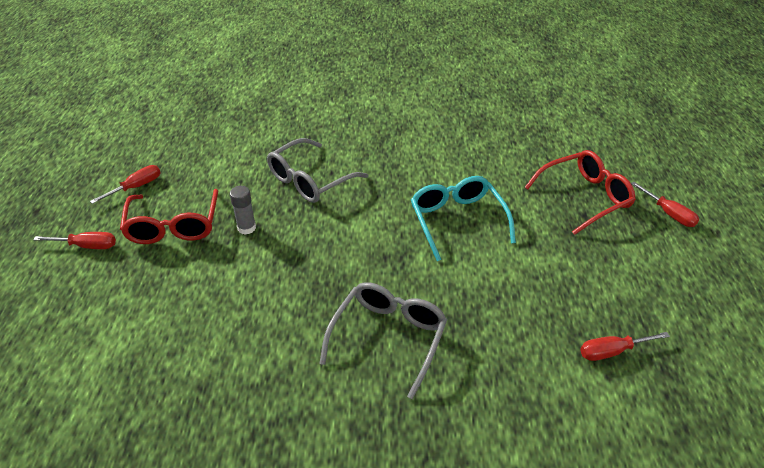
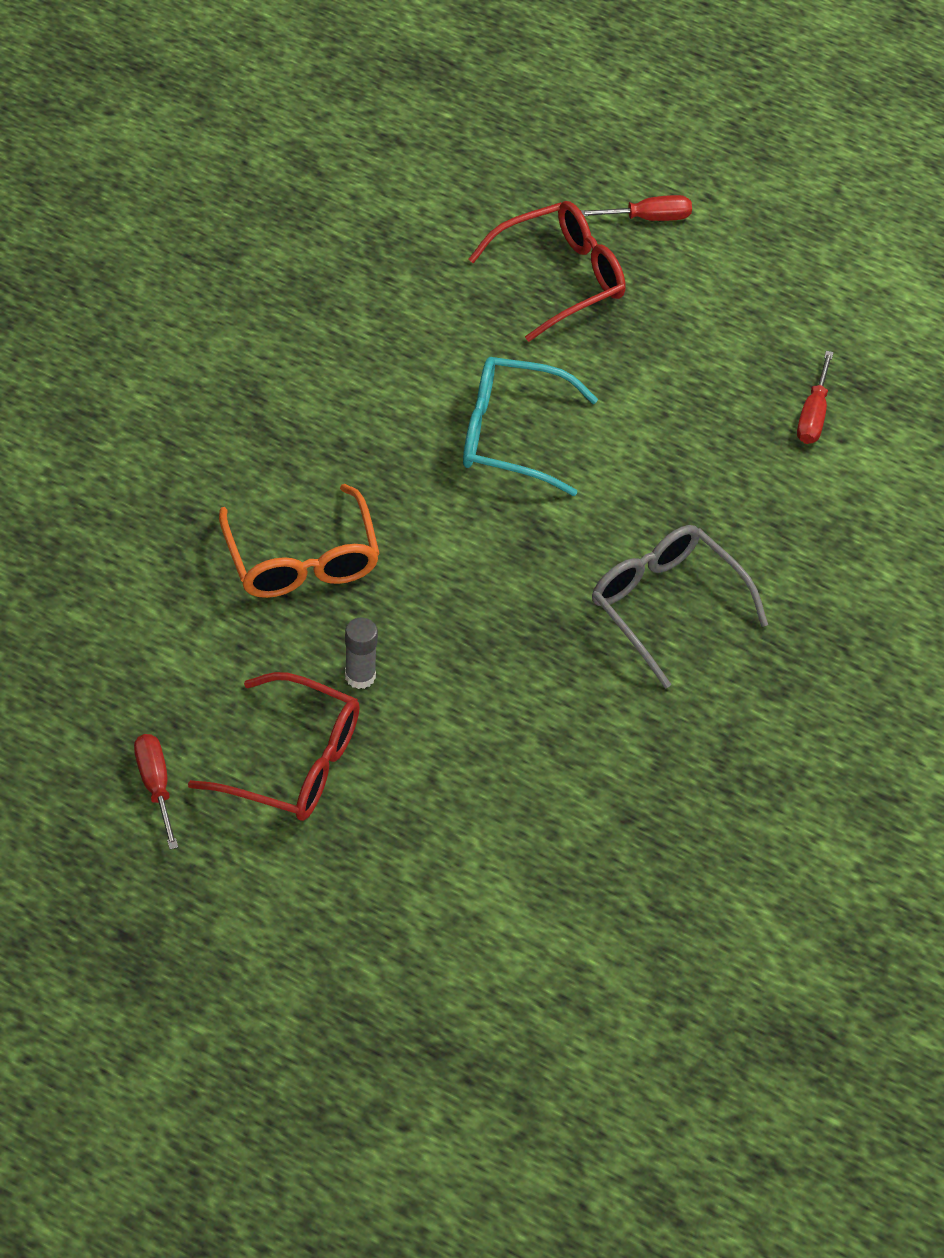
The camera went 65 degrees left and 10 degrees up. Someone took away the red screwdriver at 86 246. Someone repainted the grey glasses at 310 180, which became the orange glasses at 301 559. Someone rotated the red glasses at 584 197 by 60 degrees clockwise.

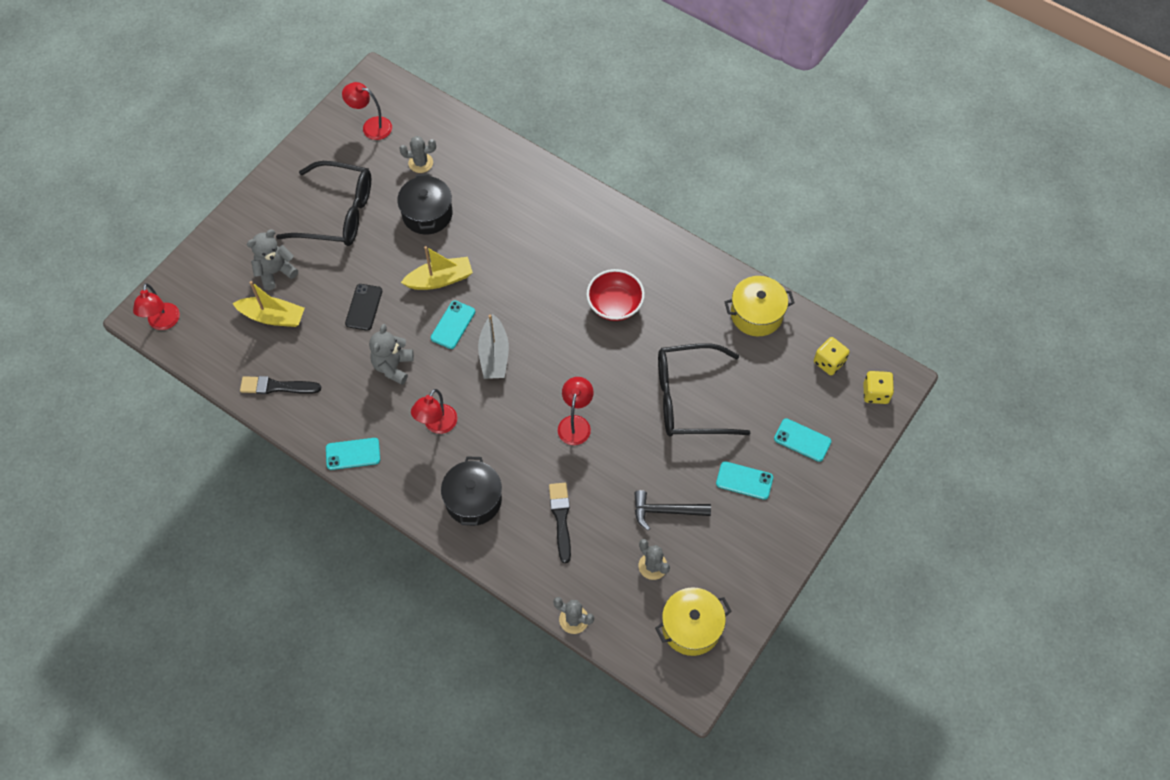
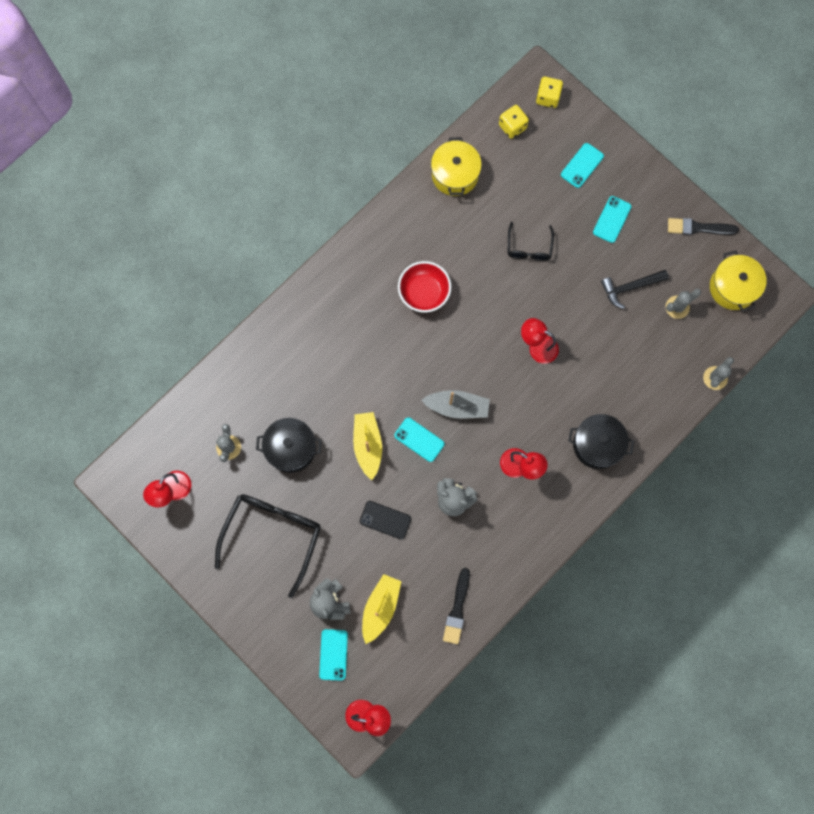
The camera went 80 degrees left and 15 degrees up. Someone carried the turquoise phone from 353 454 to 333 654. Someone carried the black brush from 561 518 to 698 228. Someone rotated the black hammer at 666 511 by 60 degrees clockwise. Someone scaled the black glasses at 689 399 by 0.52.

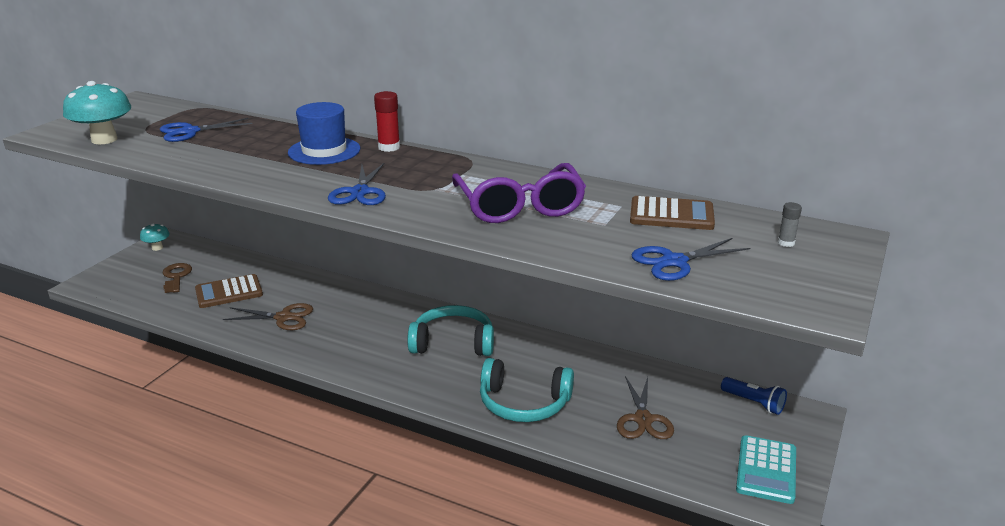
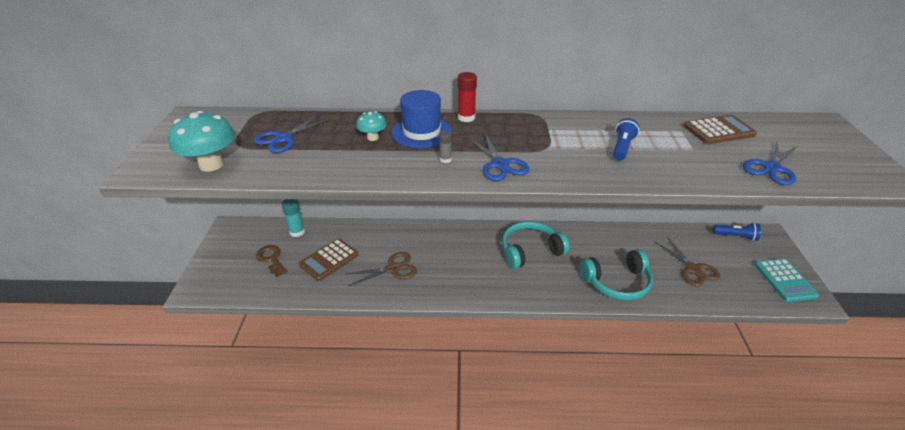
The camera went 25 degrees left and 10 degrees up. Someone carried the turquoise mushroom from 157 248 to 372 138. Someone swapped the purple glasses at 519 206 for the blue flashlight at 622 147. Someone carried the grey glue stick from 786 243 to 445 159. Someone put down the turquoise glue stick at 297 232.

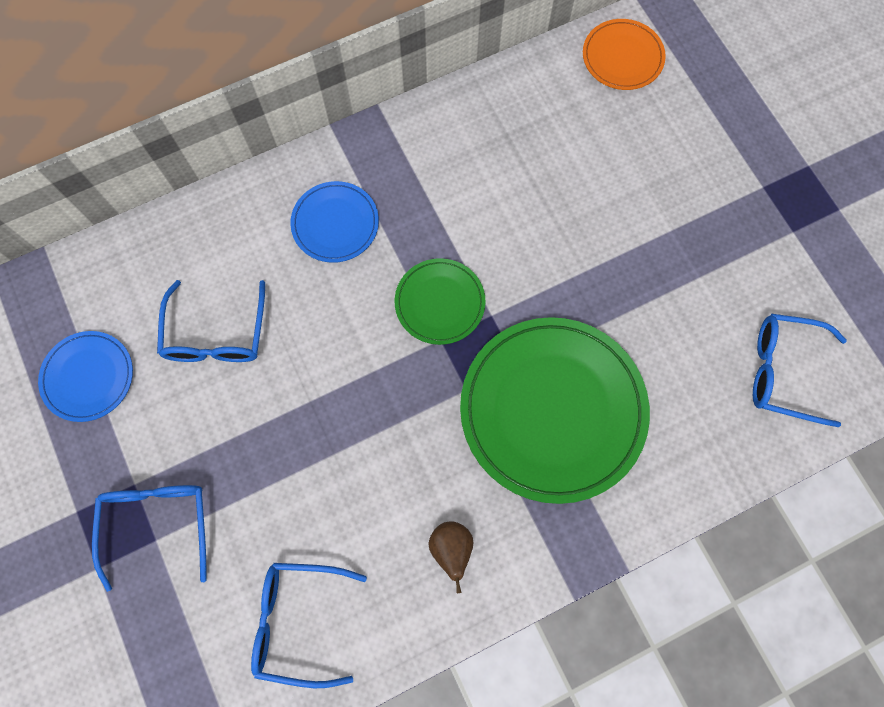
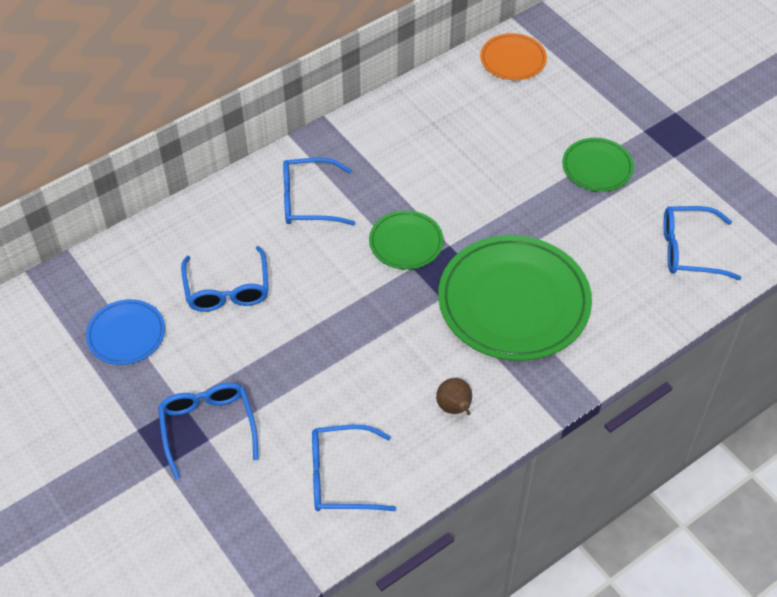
The camera went 10 degrees left and 20 degrees down. Someone swapped the blue plate at 335 224 for the blue glasses at 308 200. Someone put down the green plate at 597 167.

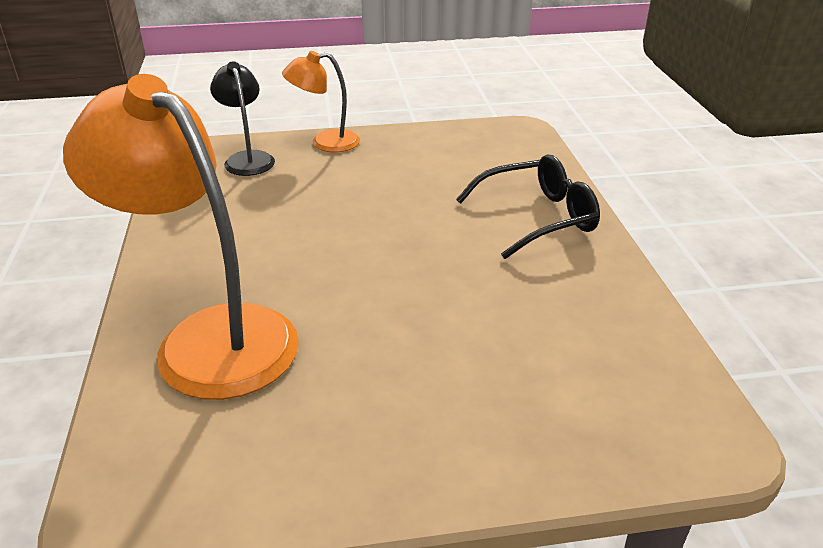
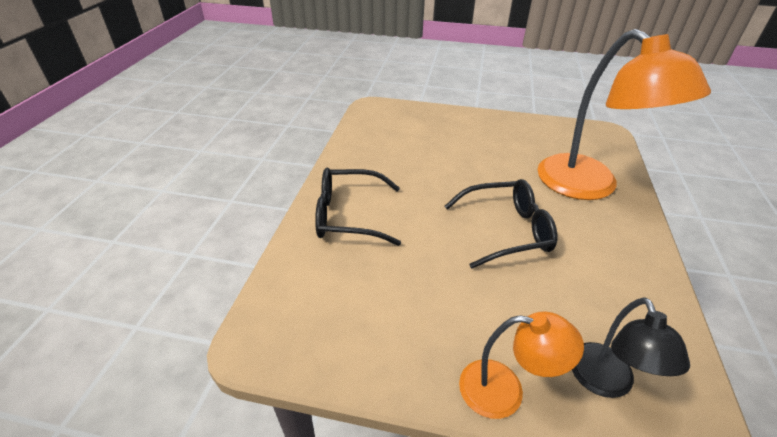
The camera went 160 degrees left and 5 degrees up. Someone put down the black glasses at 506 230.

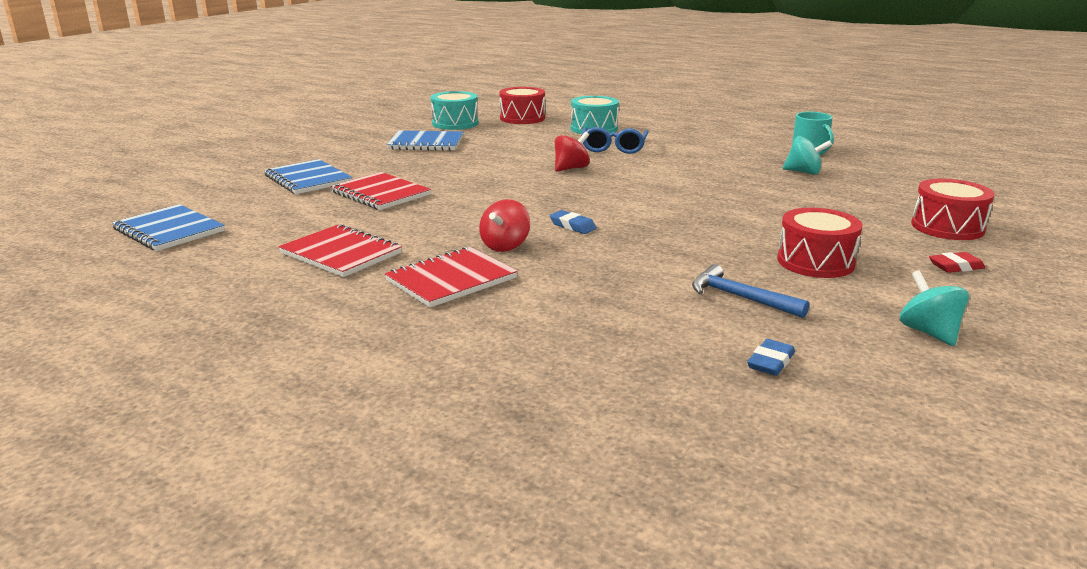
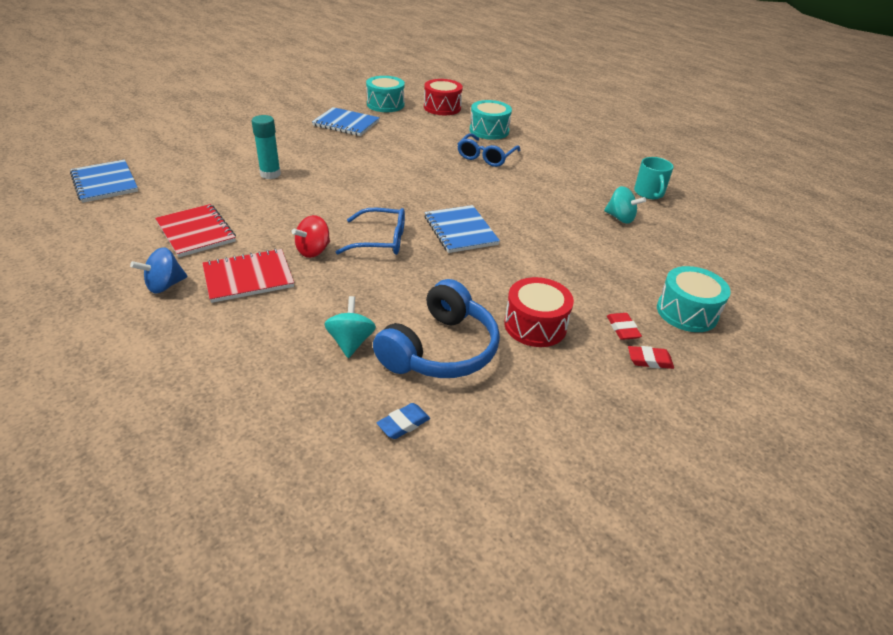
The camera went 15 degrees right and 15 degrees up. Someone carried the blue notebook from 308 179 to 460 231. Someone swapped the red notebook at 380 194 for the turquoise glue stick at 270 174. Someone swapped the blue eraser at 572 226 for the blue glasses at 380 240. Someone took away the red spinning top at 571 168. Someone swapped the blue hammer at 740 297 for the blue headphones at 440 349. Someone carried the turquoise spinning top from 928 332 to 351 342. Someone repainted the red drum at 947 227, which became the turquoise drum at 687 312. Someone put down the blue spinning top at 165 285. Someone put down the red eraser at 622 329.

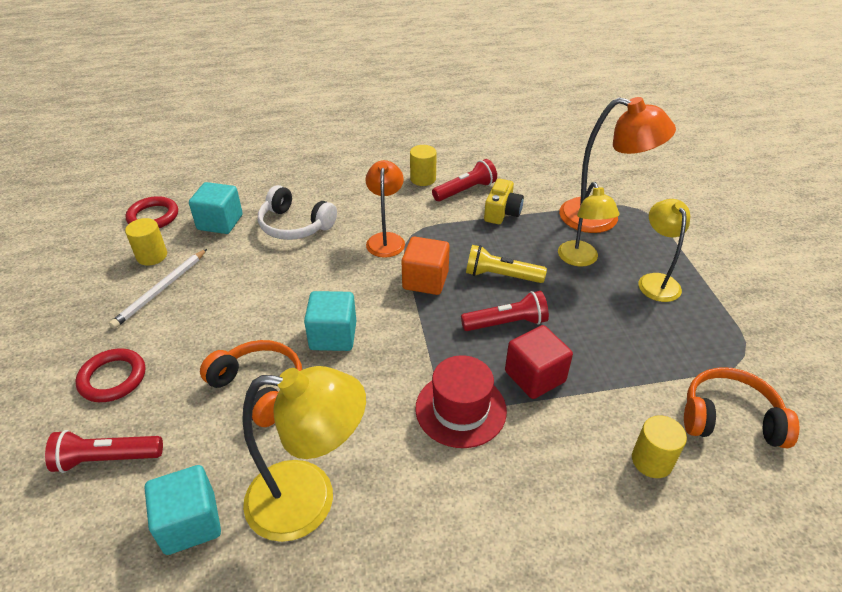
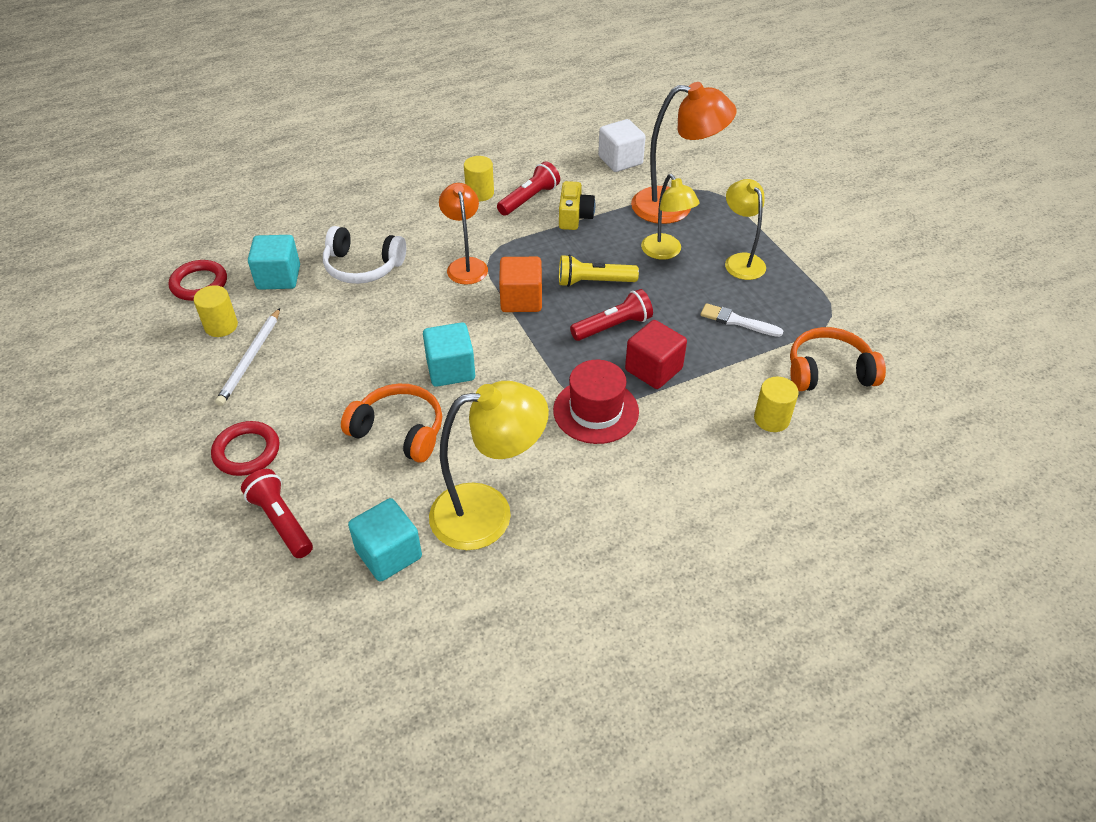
The camera went 15 degrees left and 5 degrees up. Someone rotated the red flashlight at 107 459 by 75 degrees clockwise. Someone put down the white cube at 620 160. Someone put down the white brush at 737 321.

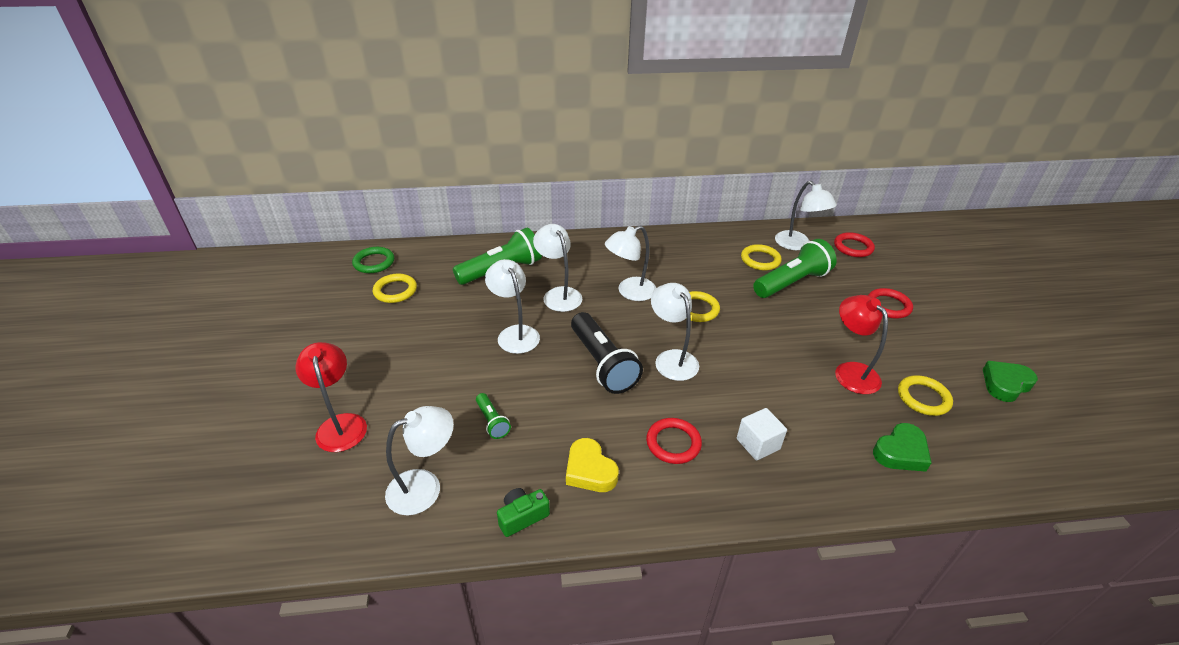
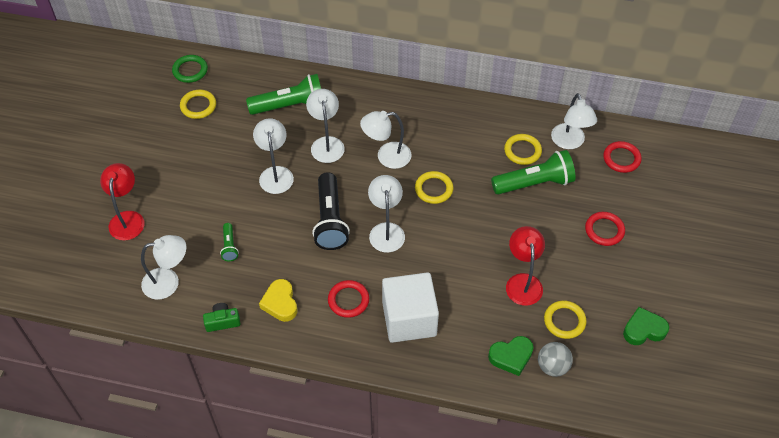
The camera went 20 degrees right and 15 degrees up. Someone scaled the white cube at 758 444 by 1.96. Someone put down the grey ball at 552 366.

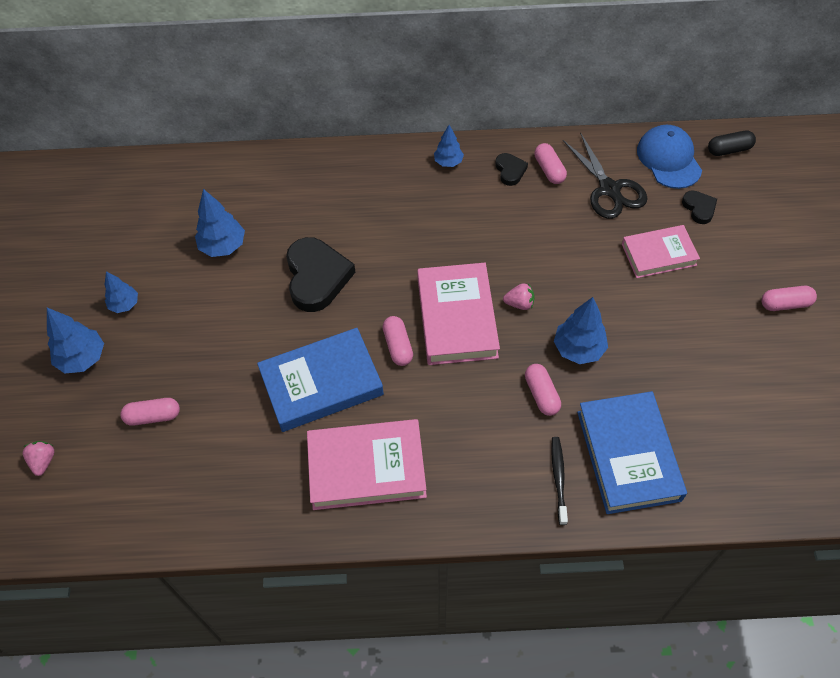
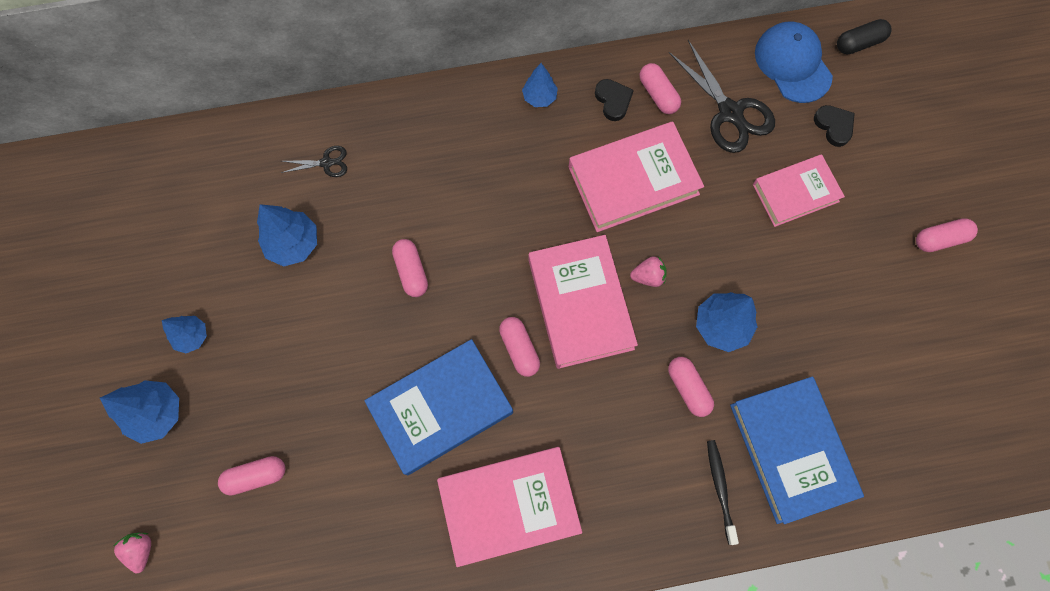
The camera went 10 degrees left and 15 degrees up. Someone swapped the black heart at 317 277 for the pink capsule at 411 271. Someone put down the black scissors at 326 163. Someone put down the pink book at 633 180.

